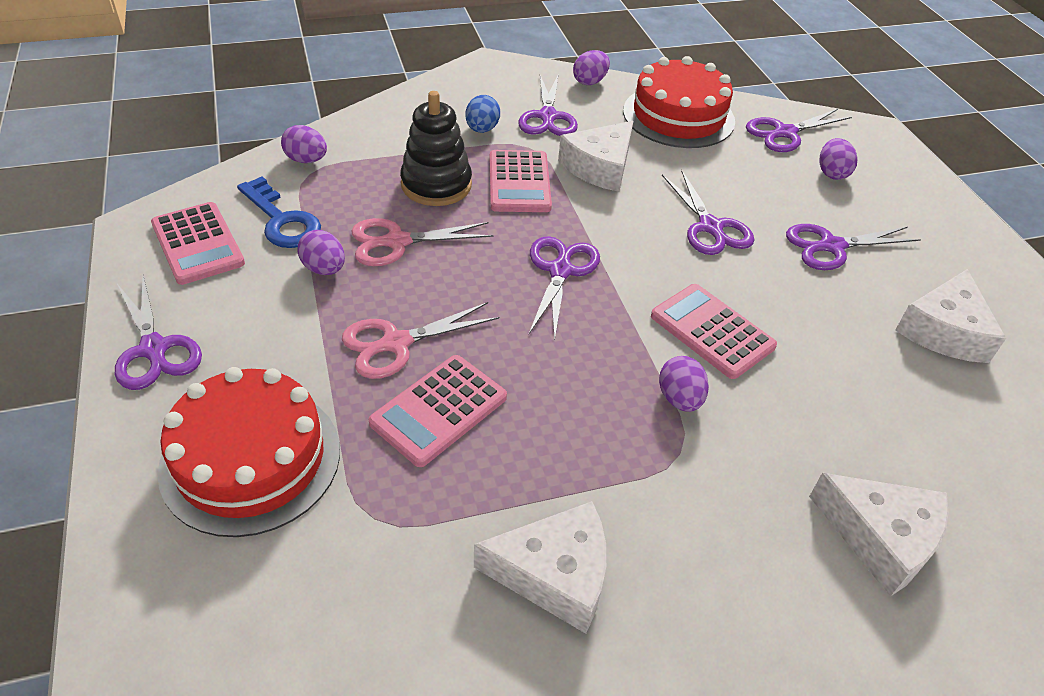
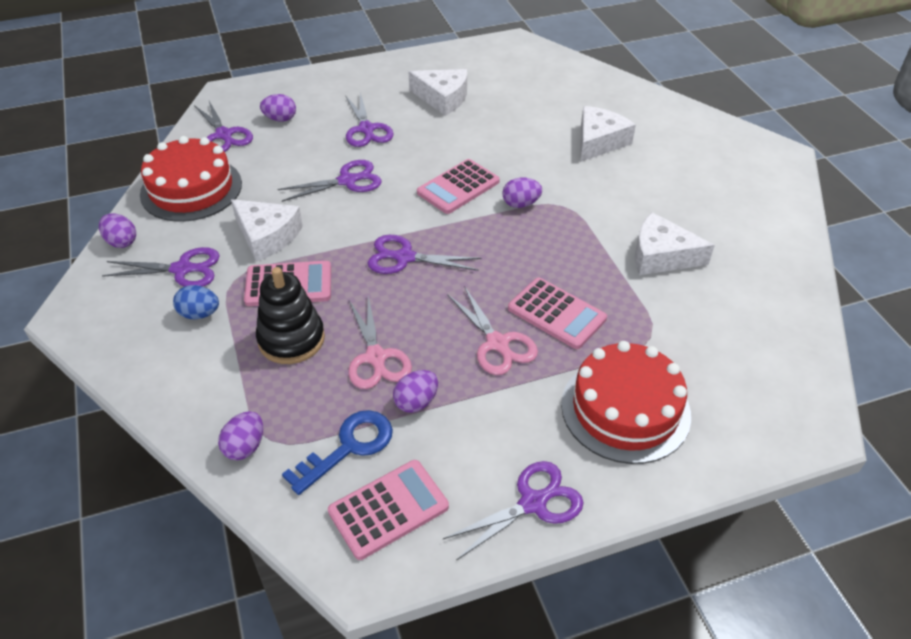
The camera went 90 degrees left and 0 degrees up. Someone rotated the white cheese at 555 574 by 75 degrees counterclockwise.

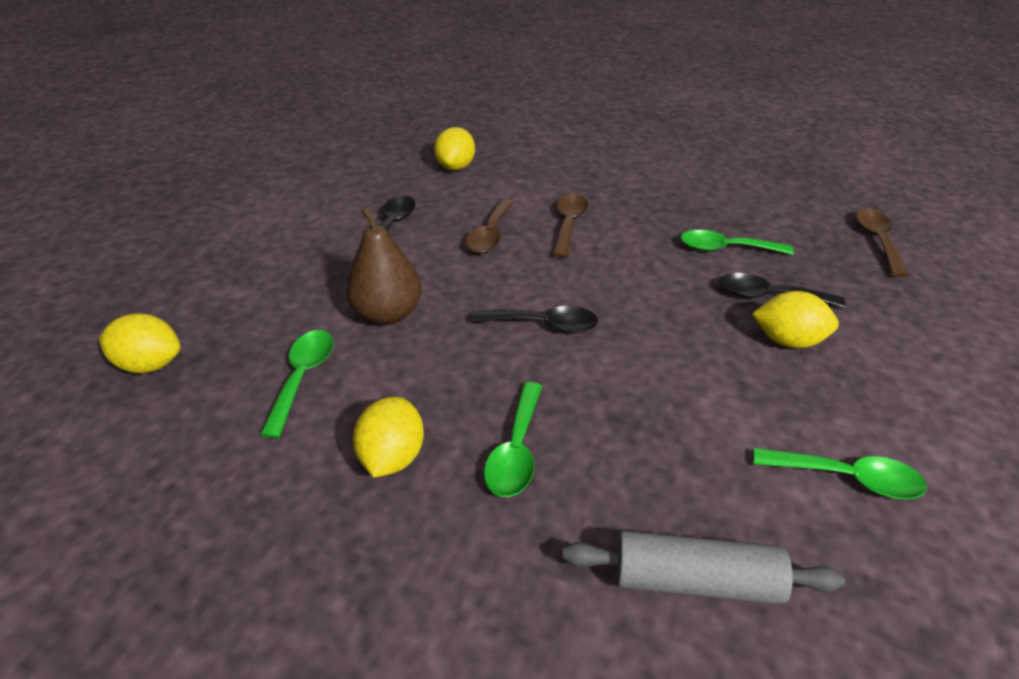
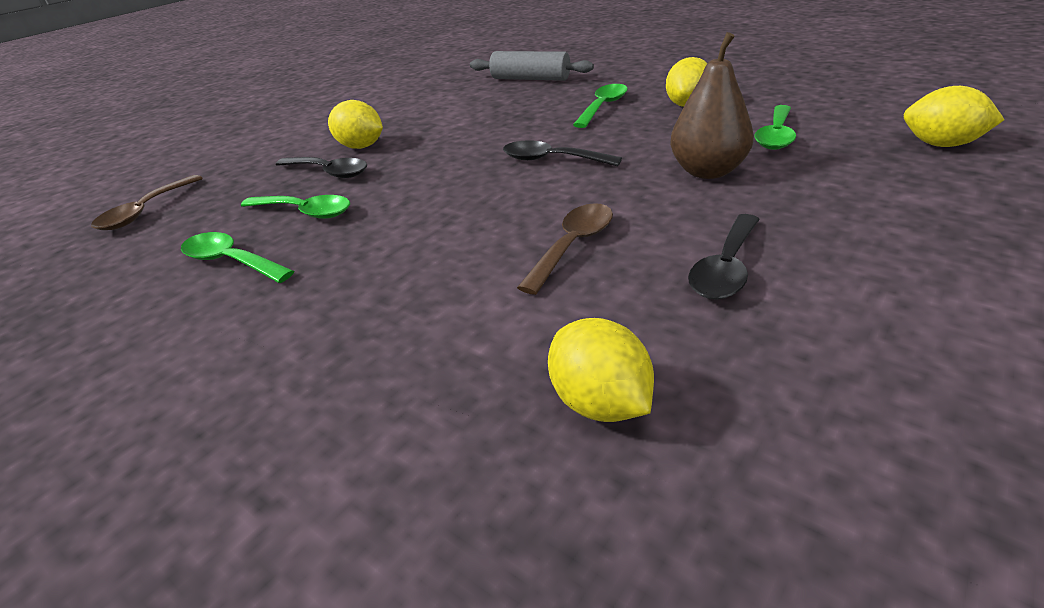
The camera went 160 degrees left and 5 degrees down. Someone rotated the yellow lemon at 456 167 by 60 degrees counterclockwise. Someone took away the brown spoon at 569 224. Someone carried the green spoon from 846 478 to 231 261.

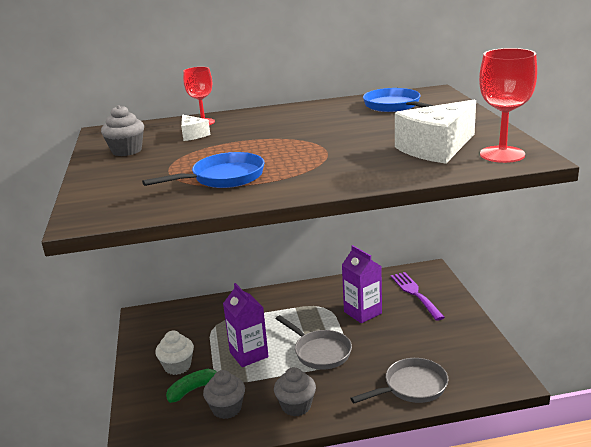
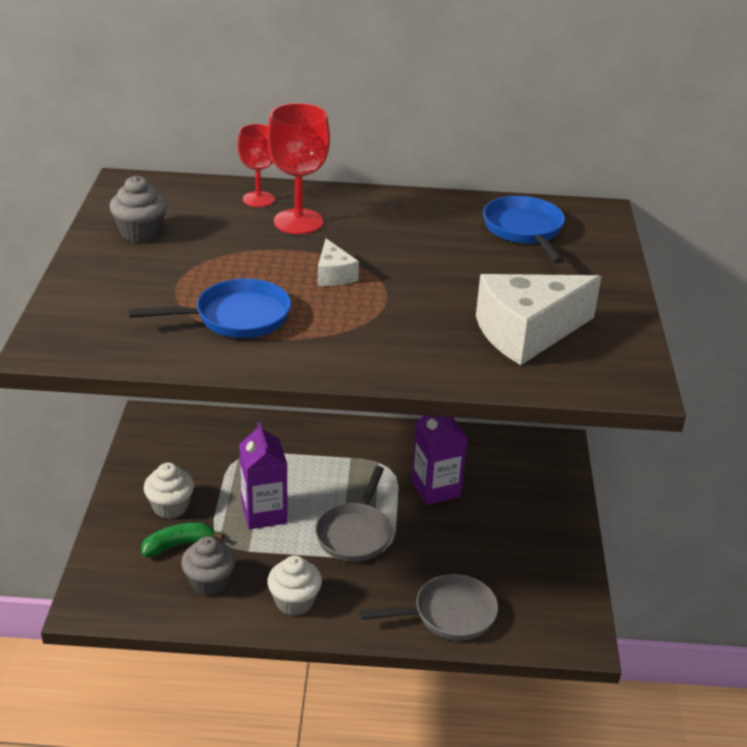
The camera went 10 degrees right and 10 degrees up. Someone carried the white cheese from 193 135 to 334 275. Someone repainted the grey cupcake at 296 406, which became the white cupcake at 294 601. Someone rotated the grey pan at 320 352 by 45 degrees clockwise. Someone took away the purple fork at 415 294. Someone carried the red goblet from 502 154 to 298 222.

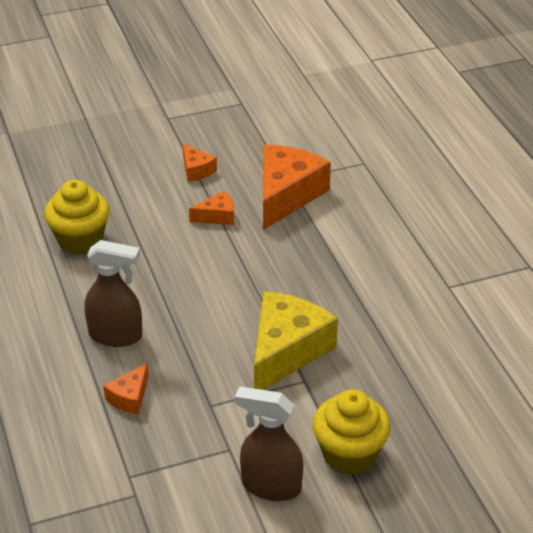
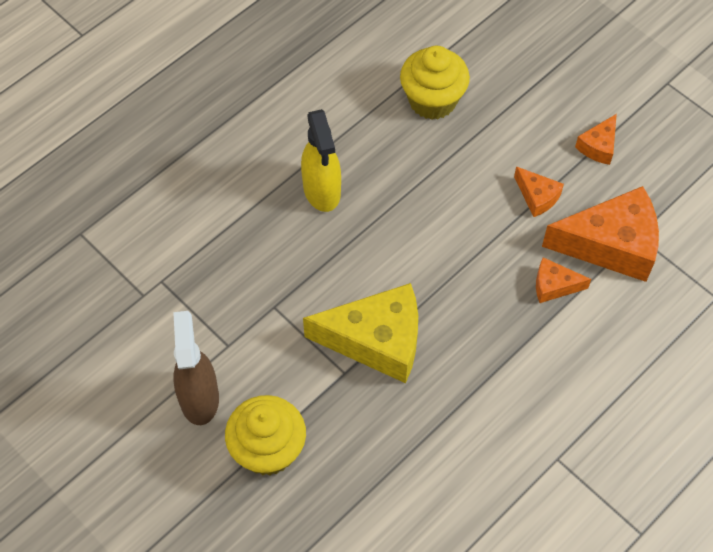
The camera went 65 degrees right and 20 degrees up. Someone repainted the brown spray bottle at 116 335, which became the yellow spray bottle at 322 191. Someone carried the orange cheese from 130 397 to 554 286.

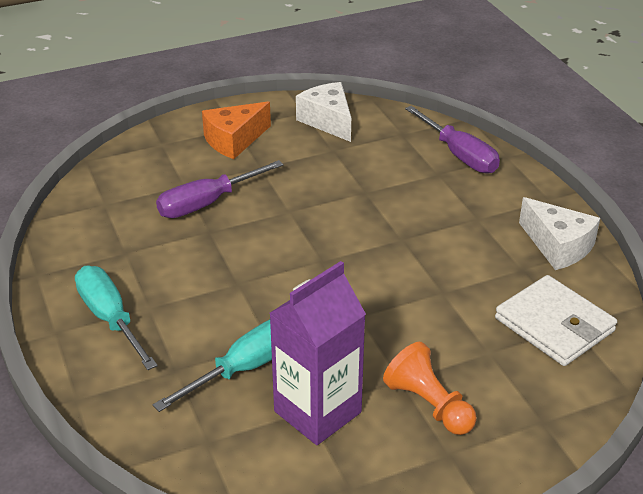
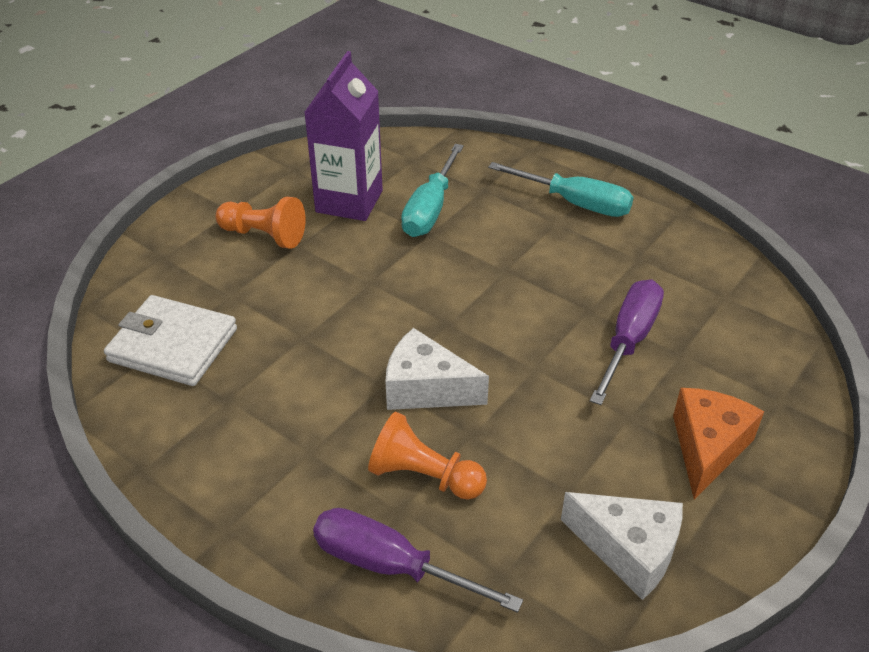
The camera went 150 degrees right and 5 degrees up. Someone carried the white cheese from 558 246 to 426 388. Someone put down the orange pawn at 424 476.

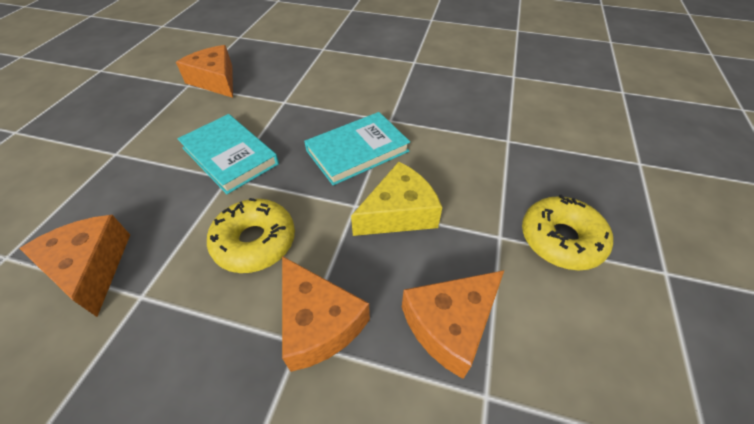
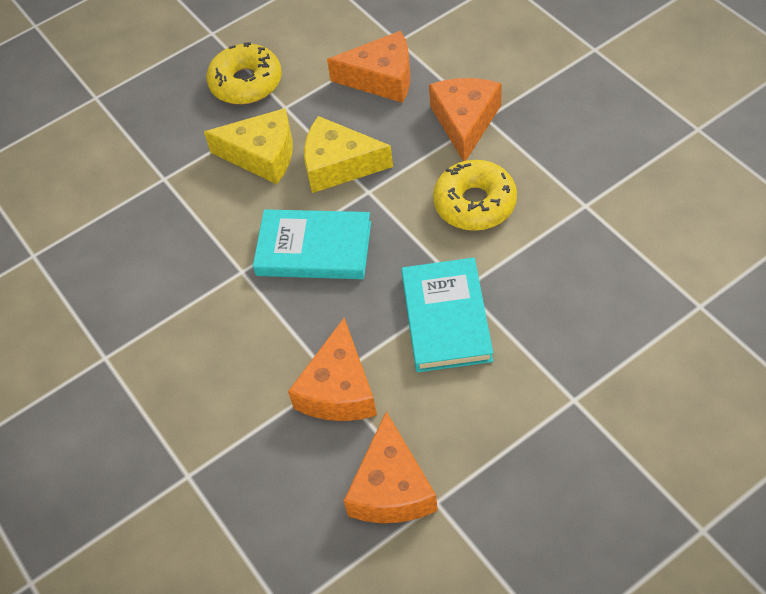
The camera went 135 degrees left and 5 degrees up. Someone carried the orange cheese from 91 268 to 339 389. Someone put down the yellow cheese at 262 155.

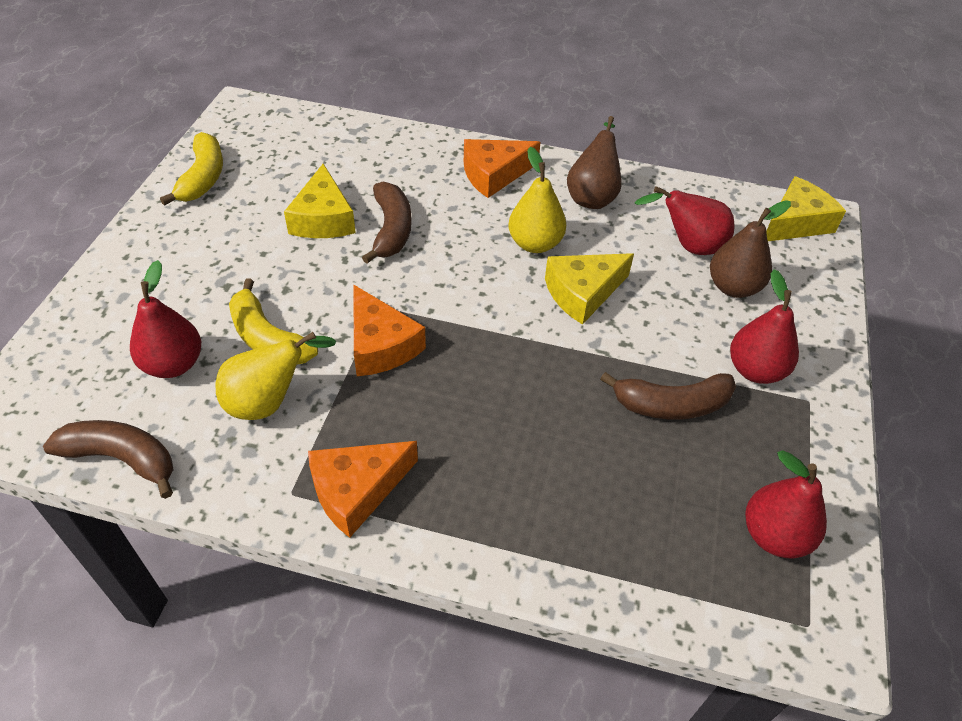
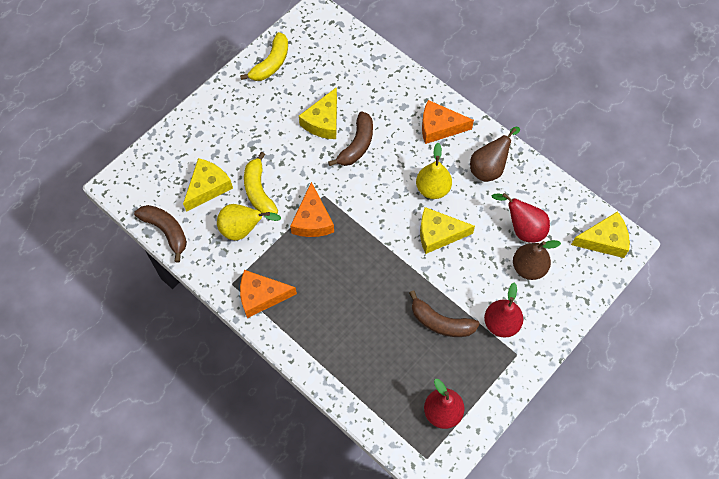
The camera went 30 degrees right and 15 degrees up. Someone swapped the red pear at 173 364 for the yellow cheese at 208 187.

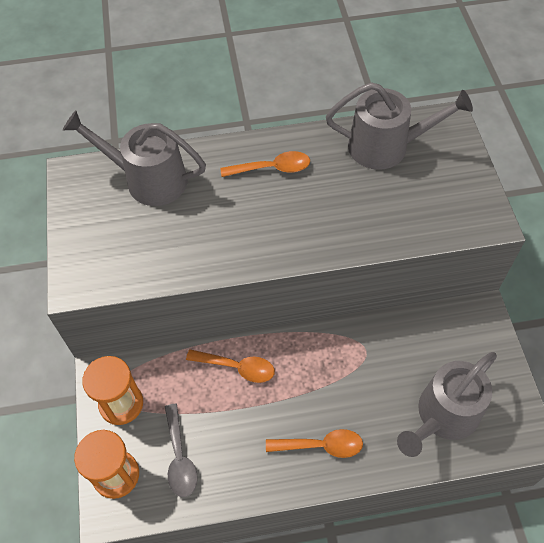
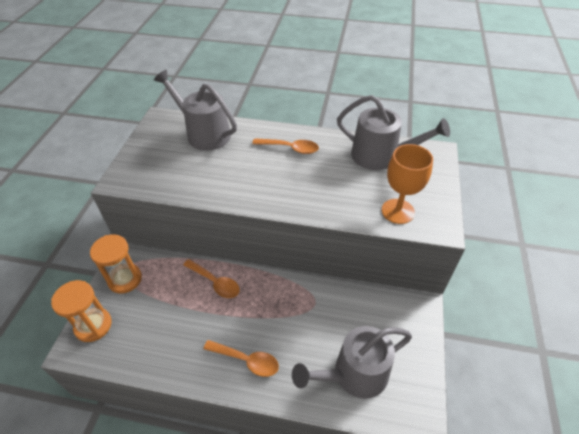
The camera went 20 degrees right and 10 degrees down. Someone took away the grey spoon at 180 457. Someone put down the orange goblet at 397 211.

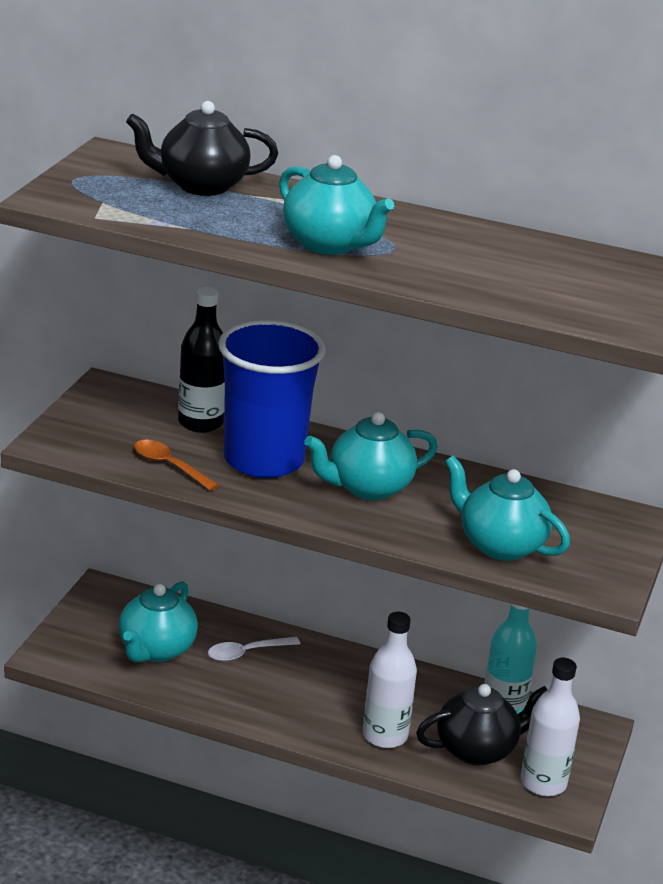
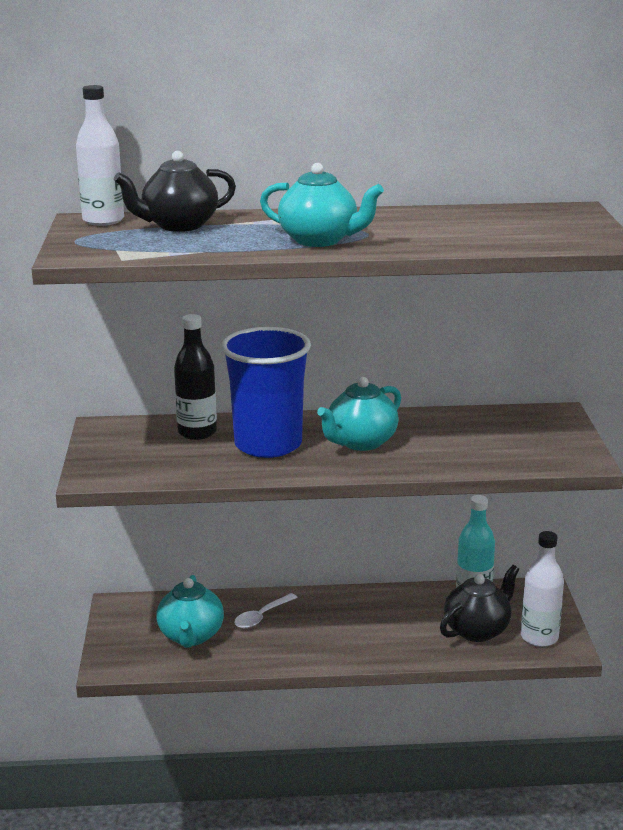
The camera went 20 degrees left and 5 degrees down. Someone took away the orange spoon at 169 466. Someone carried the white bottle from 385 735 to 103 220. Someone took away the turquoise teapot at 500 545.

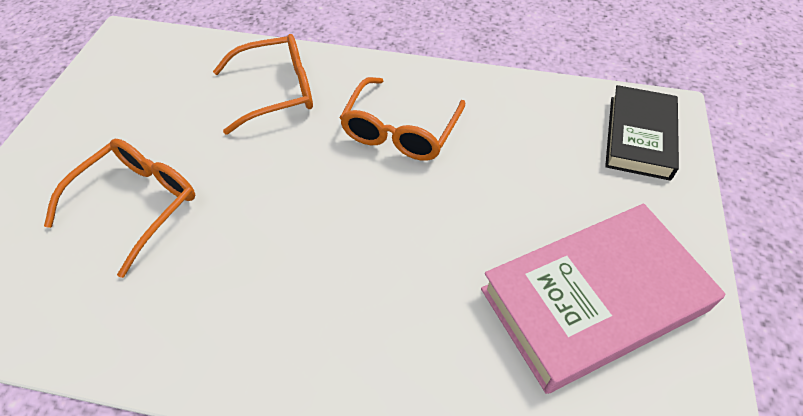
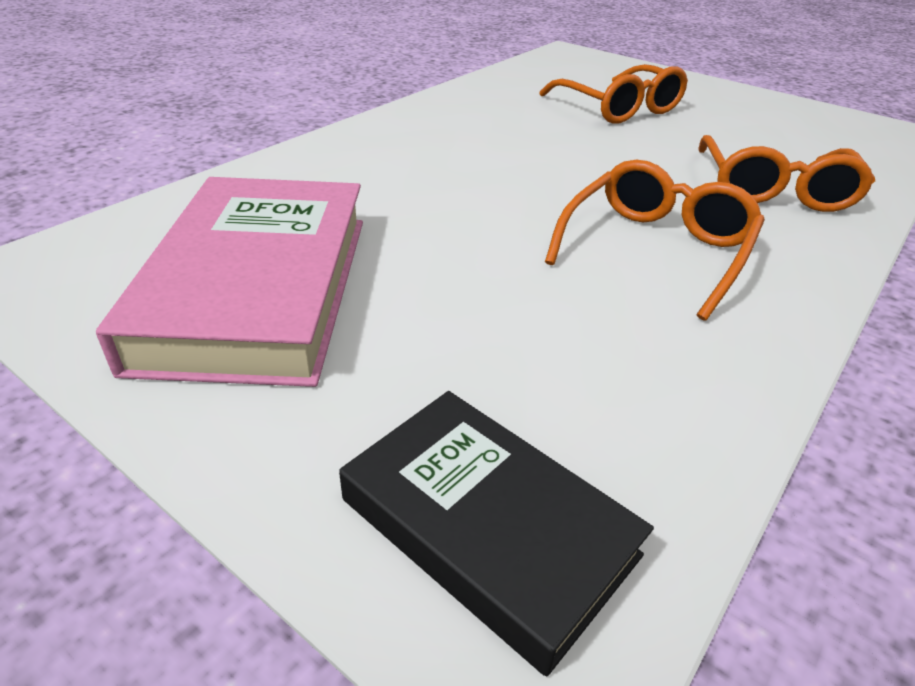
The camera went 115 degrees right and 15 degrees down. Someone rotated the orange glasses at 400 131 by 75 degrees clockwise.

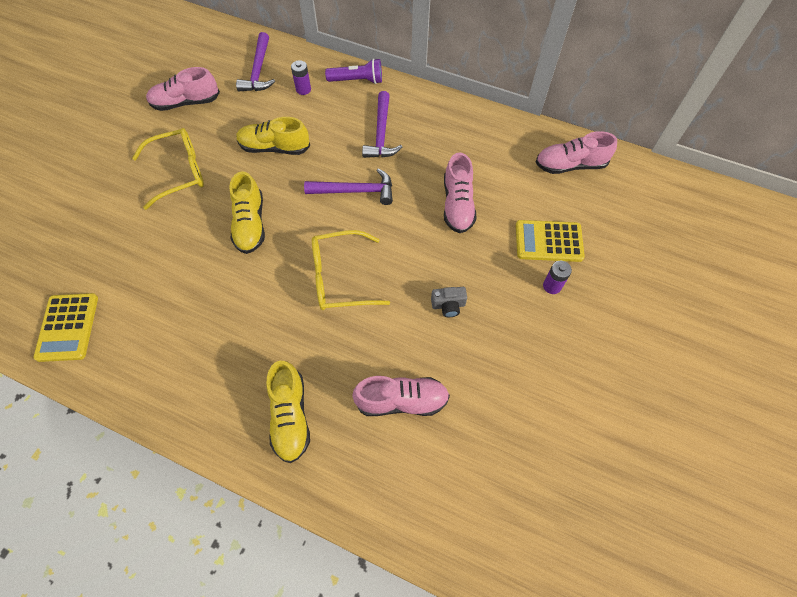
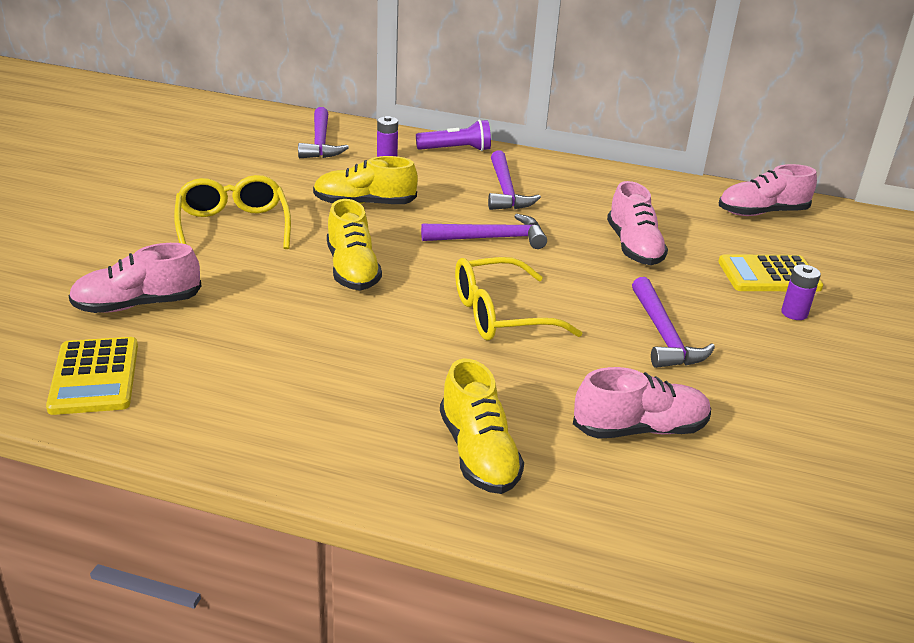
The camera went 10 degrees left and 30 degrees down. Someone rotated the yellow glasses at 178 172 by 75 degrees counterclockwise. Someone carried the pink shoe from 186 103 to 138 305. Someone swapped the grey camera at 448 305 for the purple hammer at 663 335.

